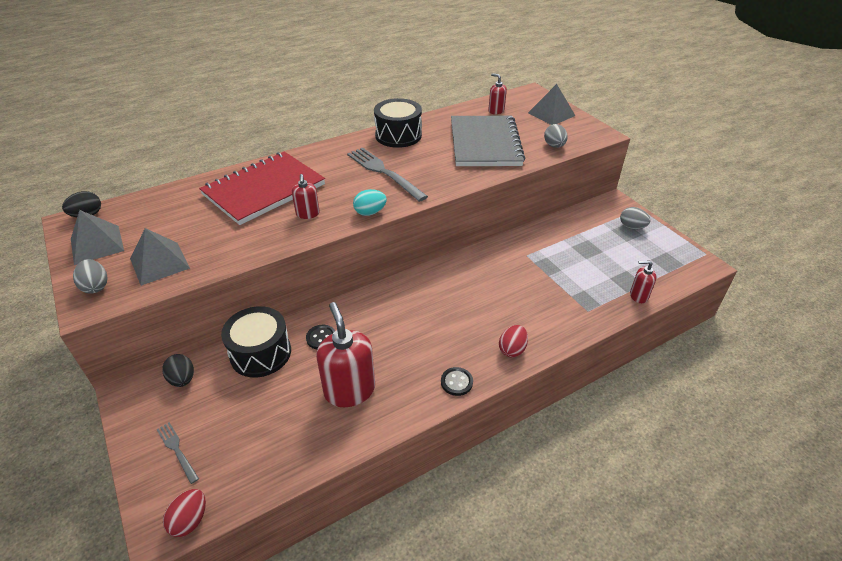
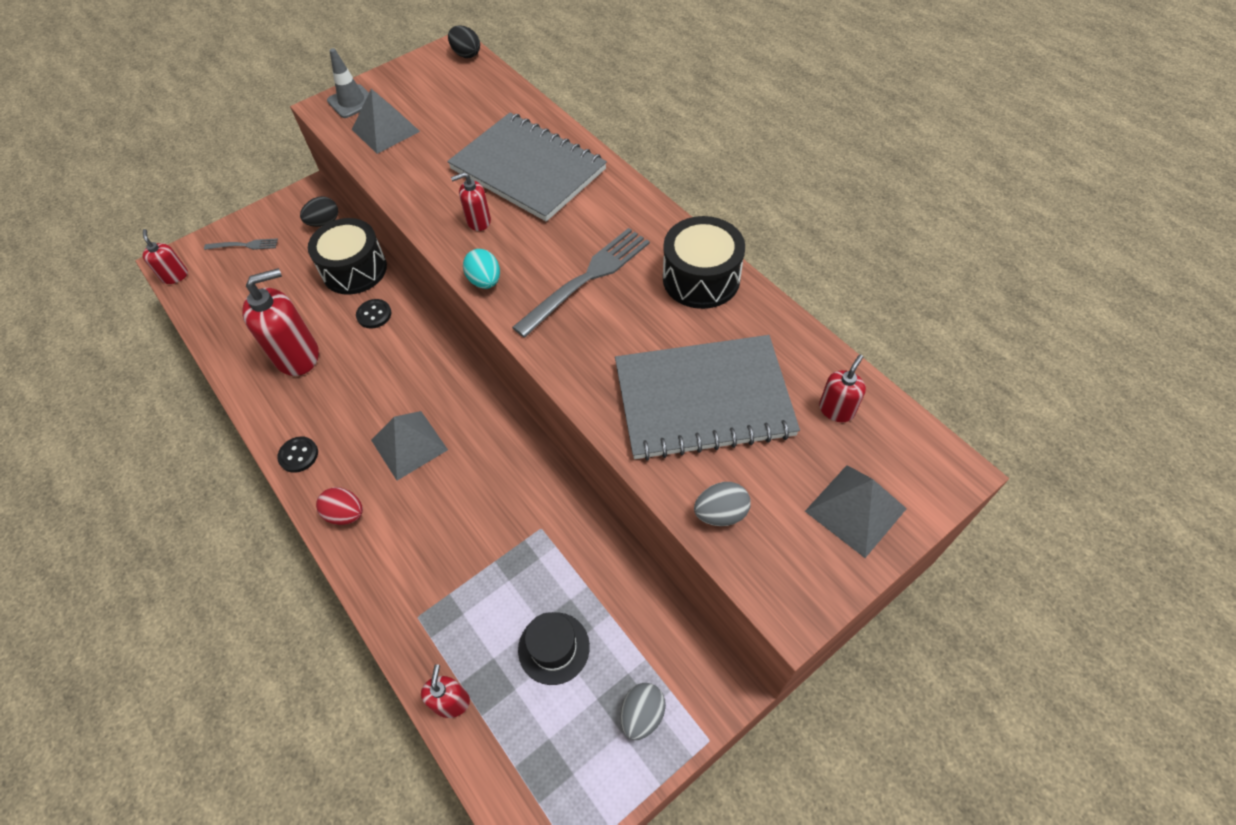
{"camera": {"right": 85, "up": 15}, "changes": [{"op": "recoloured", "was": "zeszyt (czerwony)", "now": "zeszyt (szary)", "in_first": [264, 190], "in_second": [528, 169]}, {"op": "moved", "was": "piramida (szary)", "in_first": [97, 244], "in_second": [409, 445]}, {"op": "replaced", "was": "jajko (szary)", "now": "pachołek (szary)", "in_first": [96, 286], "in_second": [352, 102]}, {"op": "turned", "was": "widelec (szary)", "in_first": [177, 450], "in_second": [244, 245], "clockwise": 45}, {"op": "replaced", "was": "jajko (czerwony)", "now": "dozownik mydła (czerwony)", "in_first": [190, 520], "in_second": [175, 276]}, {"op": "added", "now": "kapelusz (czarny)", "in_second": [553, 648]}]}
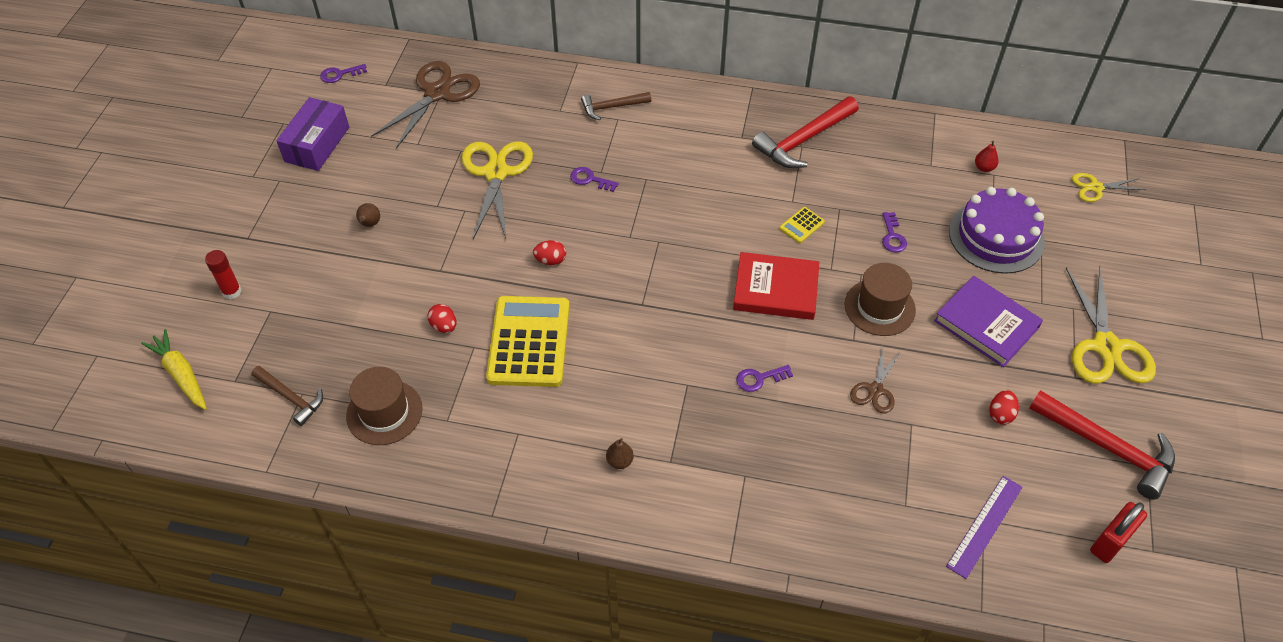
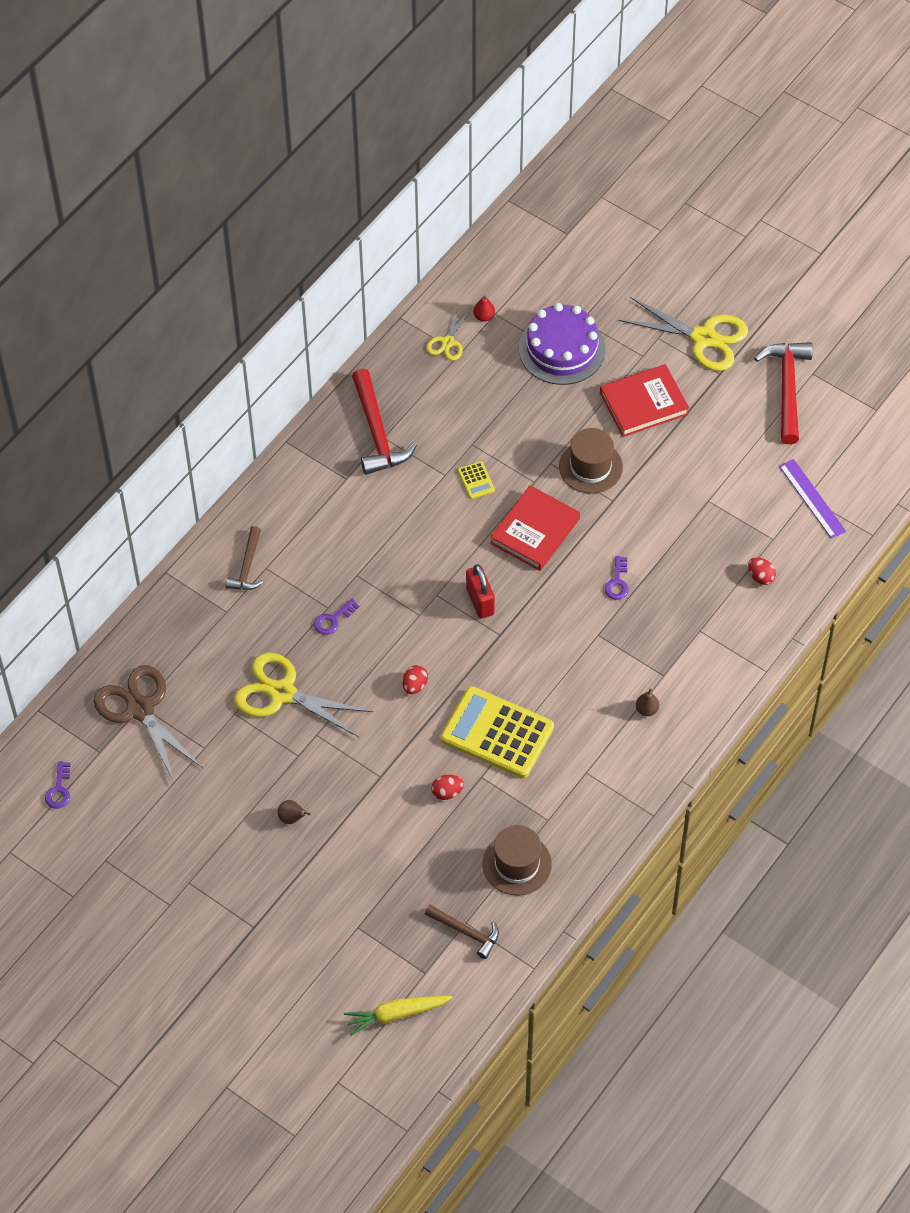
{"camera": {"right": -65, "up": 5}, "changes": [{"op": "removed", "was": "pudełko (fioletowy)", "in_first": [317, 144]}, {"op": "moved", "was": "nożyczki (żółty)", "in_first": [1095, 187], "in_second": [447, 342]}, {"op": "removed", "was": "klucz (fioletowy)", "in_first": [892, 236]}, {"op": "removed", "was": "klej w sztyfcie (czerwony)", "in_first": [232, 291]}, {"op": "recoloured", "was": "książka (fioletowy)", "now": "książka (czerwony)", "in_first": [986, 324], "in_second": [643, 403]}, {"op": "removed", "was": "nożyczki (brązowy)", "in_first": [875, 390]}, {"op": "turned", "was": "młotek (brązowy)", "in_first": [291, 398], "in_second": [466, 932], "clockwise": 60}, {"op": "moved", "was": "jajko (czerwony)", "in_first": [1000, 414], "in_second": [760, 577]}, {"op": "turned", "was": "młotek (czerwony)", "in_first": [1107, 447], "in_second": [787, 389], "clockwise": -60}, {"op": "moved", "was": "kłódka (czerwony)", "in_first": [1110, 542], "in_second": [480, 601]}]}
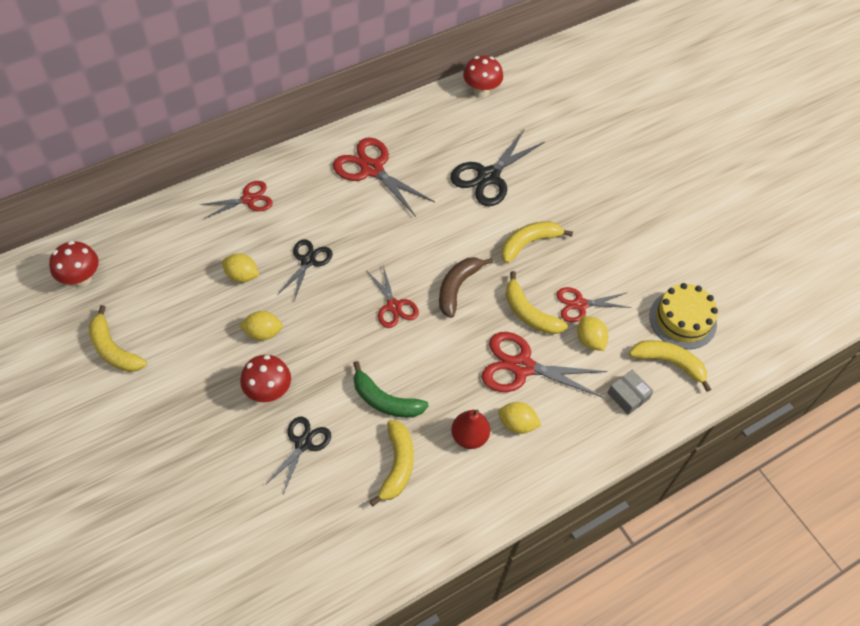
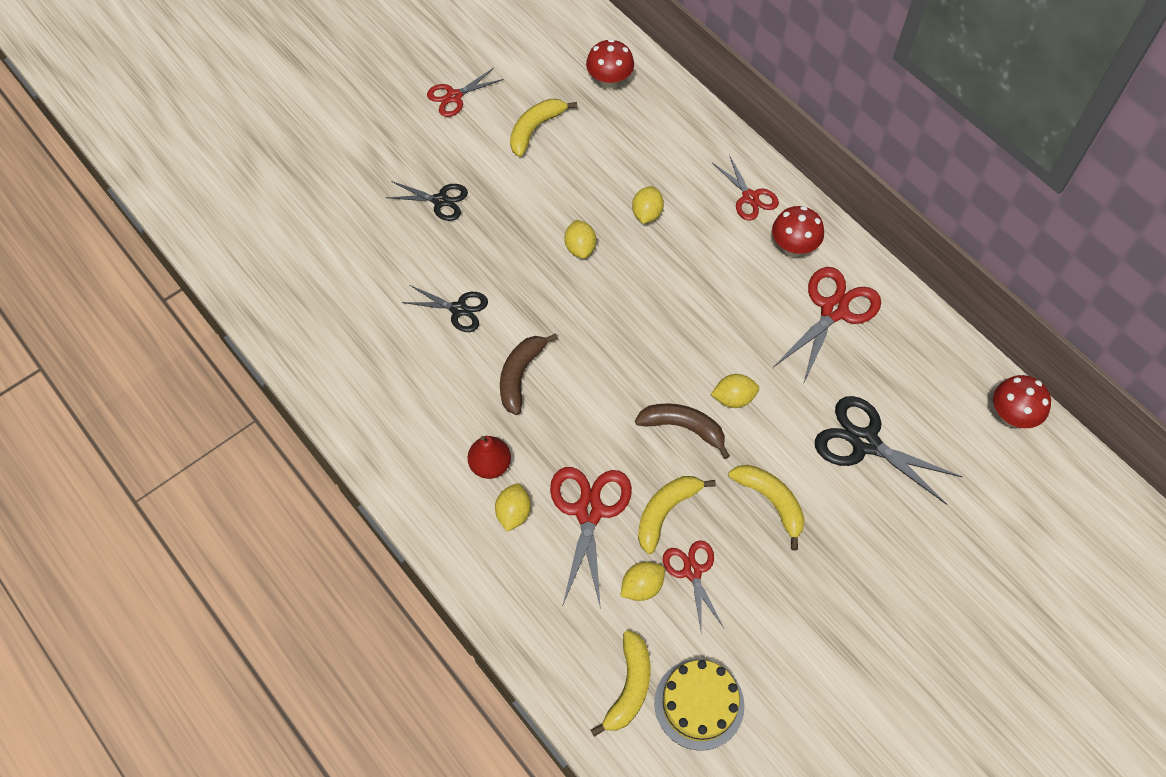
{"camera": {"right": 85, "up": 5}, "changes": [{"op": "moved", "was": "nożyczki (czarny)", "in_first": [308, 261], "in_second": [440, 201]}, {"op": "moved", "was": "nożyczki (czerwony)", "in_first": [393, 306], "in_second": [454, 96]}, {"op": "moved", "was": "grzyb (czerwony)", "in_first": [268, 392], "in_second": [793, 248]}, {"op": "recoloured", "was": "banan (zielony)", "now": "banan (brązowy)", "in_first": [385, 400], "in_second": [520, 375]}, {"op": "removed", "was": "pudełko (szary)", "in_first": [628, 396]}, {"op": "removed", "was": "banan (żółty)", "in_first": [397, 465]}, {"op": "added", "now": "cytryna (żółty)", "in_second": [733, 398]}]}
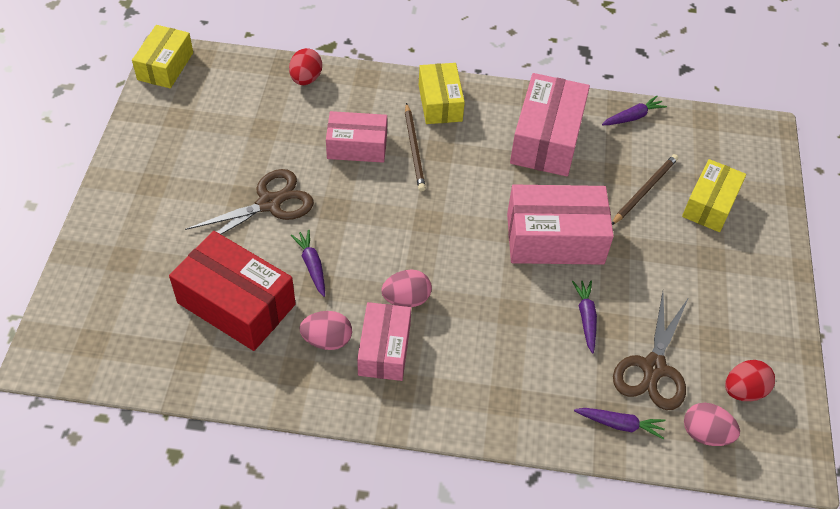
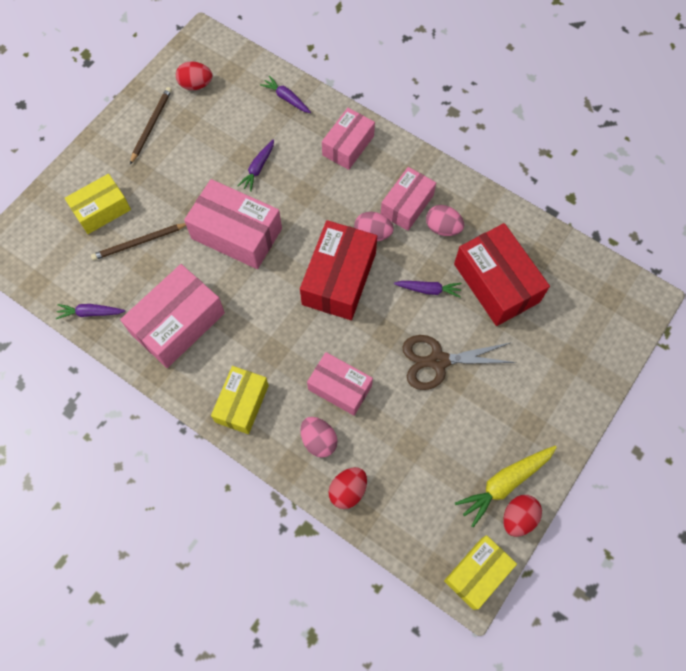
{"camera": {"right": -150, "up": 15}, "changes": [{"op": "moved", "was": "ołówek (brązowy)", "in_first": [414, 149], "in_second": [151, 125]}, {"op": "turned", "was": "marchewka (fioletowy)", "in_first": [312, 266], "in_second": [428, 290], "clockwise": -90}, {"op": "removed", "was": "nożyczki (brązowy)", "in_first": [653, 368]}, {"op": "moved", "was": "jajko (różowy)", "in_first": [705, 434], "in_second": [318, 440]}, {"op": "added", "now": "pudełko (różowy)", "in_second": [348, 145]}, {"op": "added", "now": "pudełko (czerwony)", "in_second": [339, 278]}, {"op": "added", "now": "marchewka (żółty)", "in_second": [505, 483]}, {"op": "added", "now": "jajko (czerwony)", "in_second": [518, 517]}]}
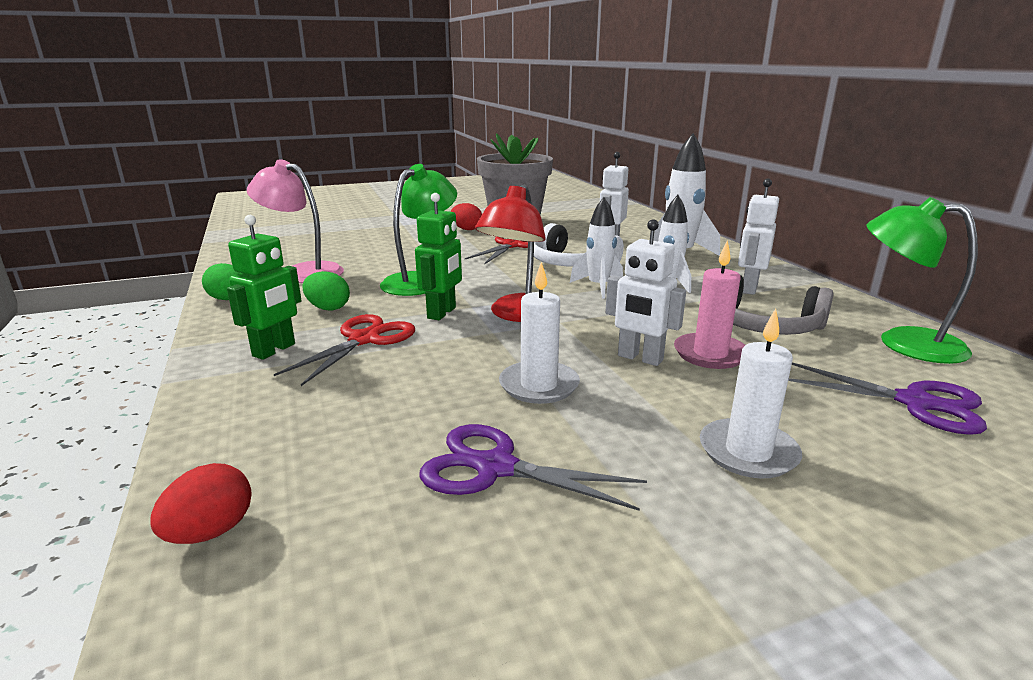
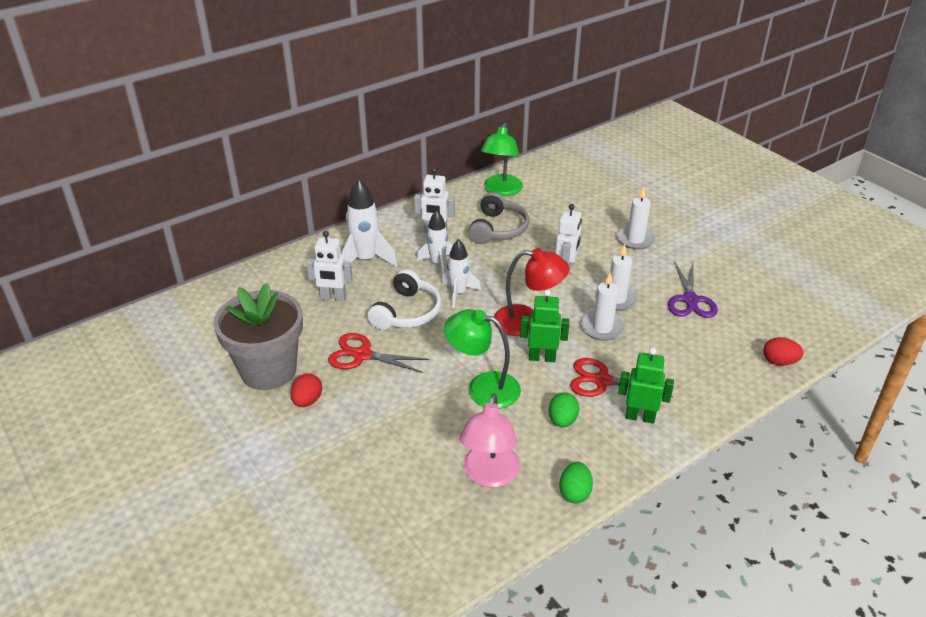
{"camera": {"right": -105, "up": 15}, "changes": [{"op": "removed", "was": "świeca (różowy)", "in_first": [710, 354]}, {"op": "removed", "was": "nożyczki (fioletowy)", "in_first": [915, 403]}, {"op": "added", "now": "świeca (biały)", "in_second": [602, 328]}]}
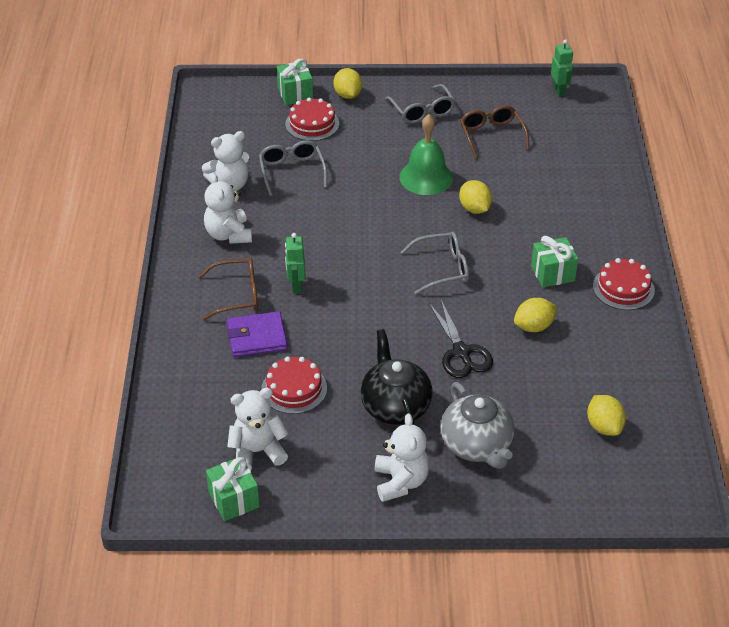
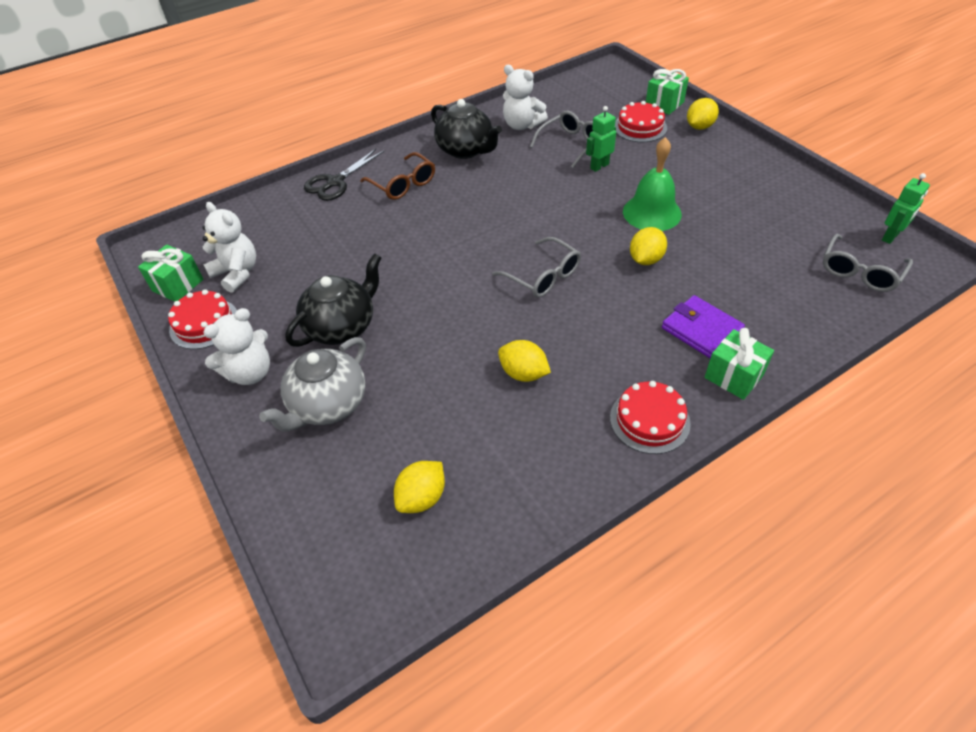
{"camera": {"right": 60, "up": 5}, "changes": [{"op": "moved", "was": "okulary (szary)", "in_first": [422, 111], "in_second": [860, 271]}, {"op": "removed", "was": "okulary (brązowy)", "in_first": [492, 136]}, {"op": "replaced", "was": "miś (biały)", "now": "imbryk (czarny)", "in_first": [228, 235], "in_second": [466, 150]}, {"op": "moved", "was": "robot (zielony)", "in_first": [296, 286], "in_second": [599, 166]}, {"op": "moved", "was": "prezent (zielony)", "in_first": [552, 273], "in_second": [733, 376]}, {"op": "moved", "was": "nożyczki (czarny)", "in_first": [461, 352], "in_second": [335, 182]}, {"op": "moved", "was": "portfel (fioletowy)", "in_first": [257, 337], "in_second": [701, 330]}, {"op": "moved", "was": "tort (czerwony)", "in_first": [294, 389], "in_second": [204, 323]}]}
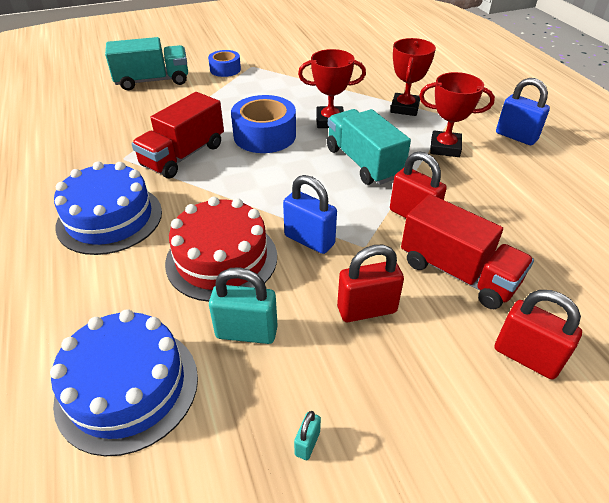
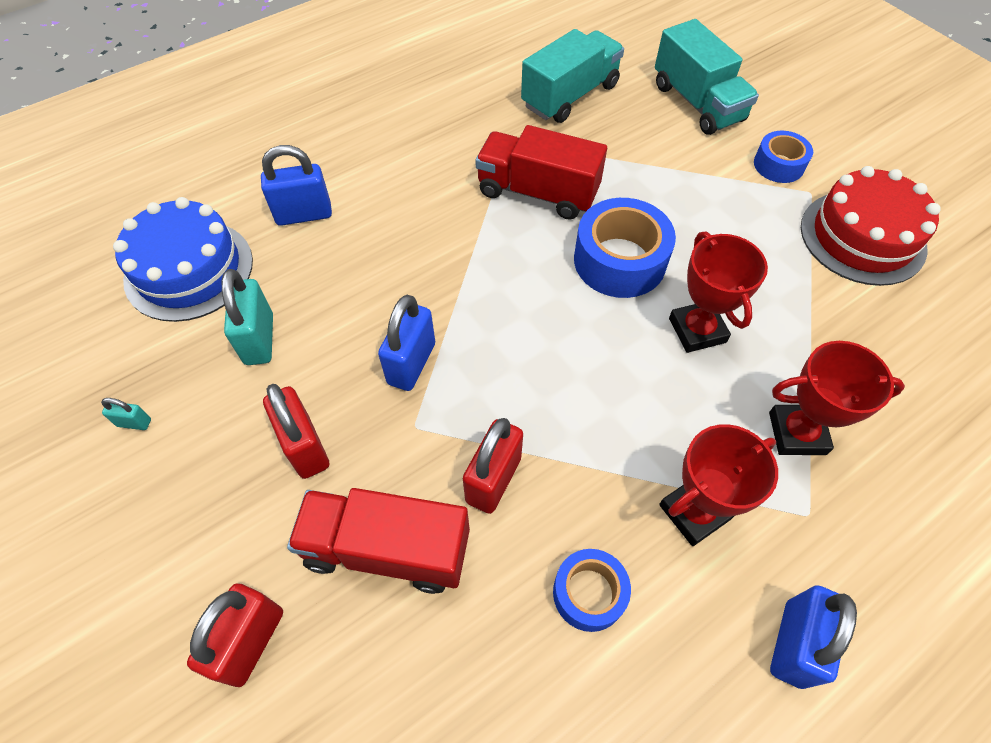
{"camera": {"right": 75, "up": 15}, "changes": [{"op": "turned", "was": "puchar (czerwony)", "in_first": [445, 148], "in_second": [694, 512], "clockwise": 60}, {"op": "moved", "was": "ciężarówka (turkusowy)", "in_first": [363, 163], "in_second": [570, 96]}, {"op": "removed", "was": "tort (niebieski)", "in_first": [110, 218]}, {"op": "turned", "was": "ciężarówka (czerwony)", "in_first": [458, 272], "in_second": [387, 549], "clockwise": 75}, {"op": "moved", "was": "tort (czerwony)", "in_first": [221, 259], "in_second": [862, 237]}, {"op": "added", "now": "kłódka (niebieski)", "in_second": [304, 214]}, {"op": "added", "now": "taśma klejąca (niebieski)", "in_second": [589, 593]}]}
